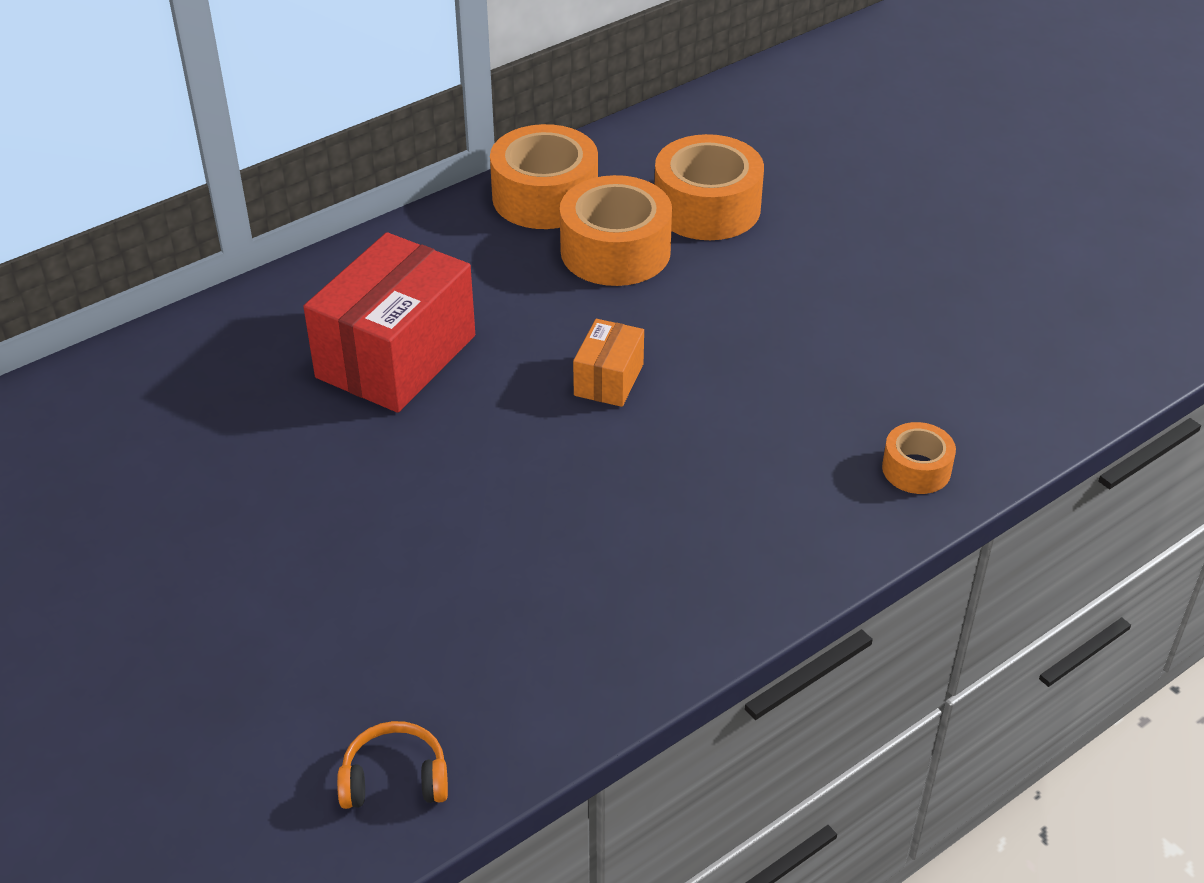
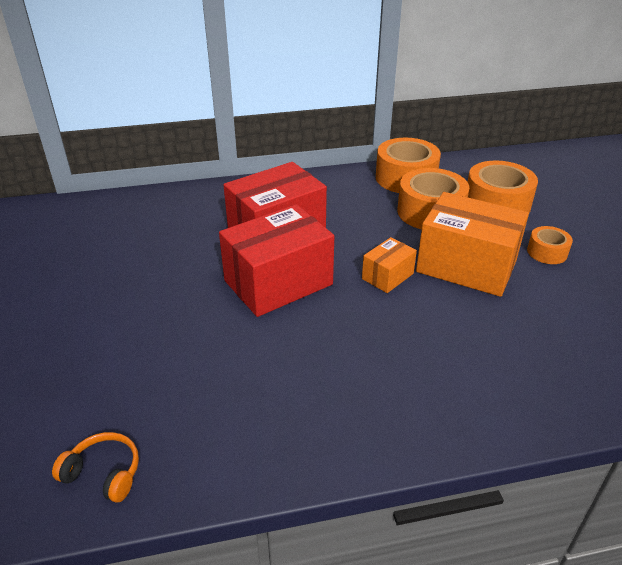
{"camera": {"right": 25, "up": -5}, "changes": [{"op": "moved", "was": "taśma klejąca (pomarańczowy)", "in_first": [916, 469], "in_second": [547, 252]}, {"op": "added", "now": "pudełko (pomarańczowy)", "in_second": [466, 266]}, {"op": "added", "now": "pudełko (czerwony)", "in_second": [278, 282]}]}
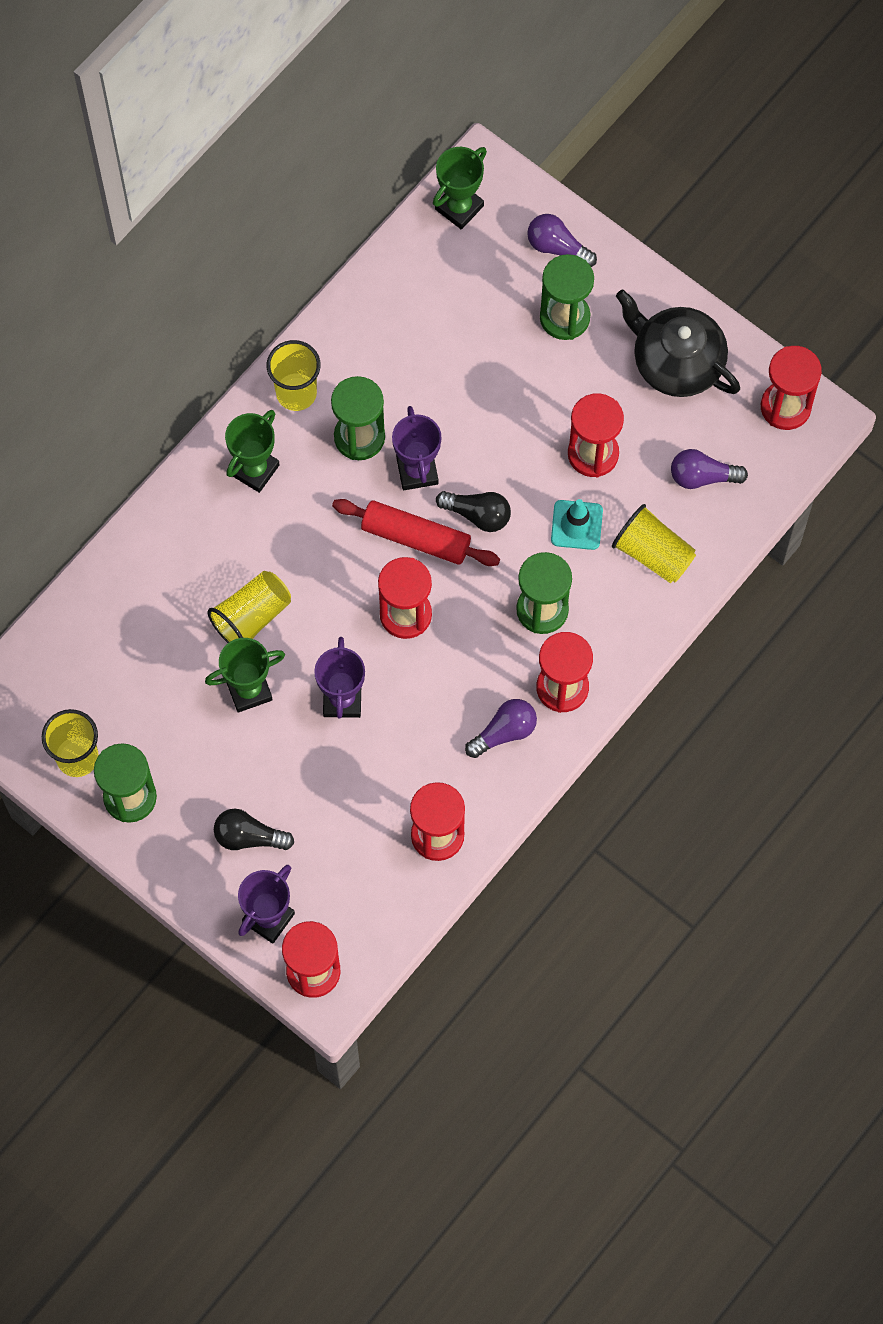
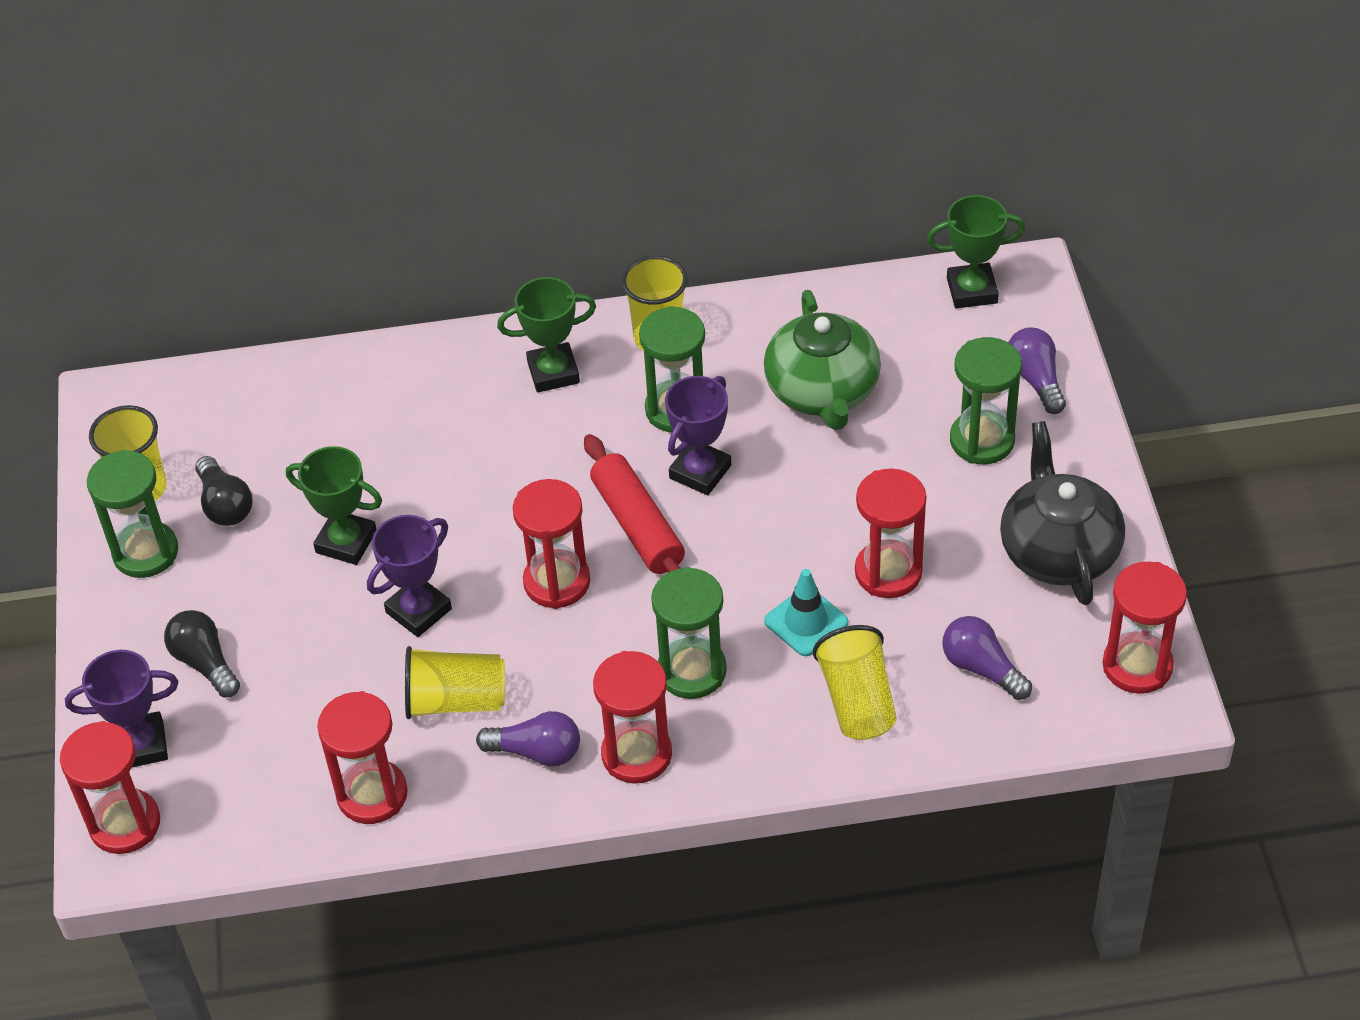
{"camera": {"right": 45, "up": -20}, "changes": [{"op": "moved", "was": "żarówka (czarny)", "in_first": [477, 515], "in_second": [225, 505]}, {"op": "moved", "was": "szklanka (żółty)", "in_first": [252, 617], "in_second": [456, 700]}, {"op": "added", "now": "imbryk (zielony)", "in_second": [822, 391]}]}
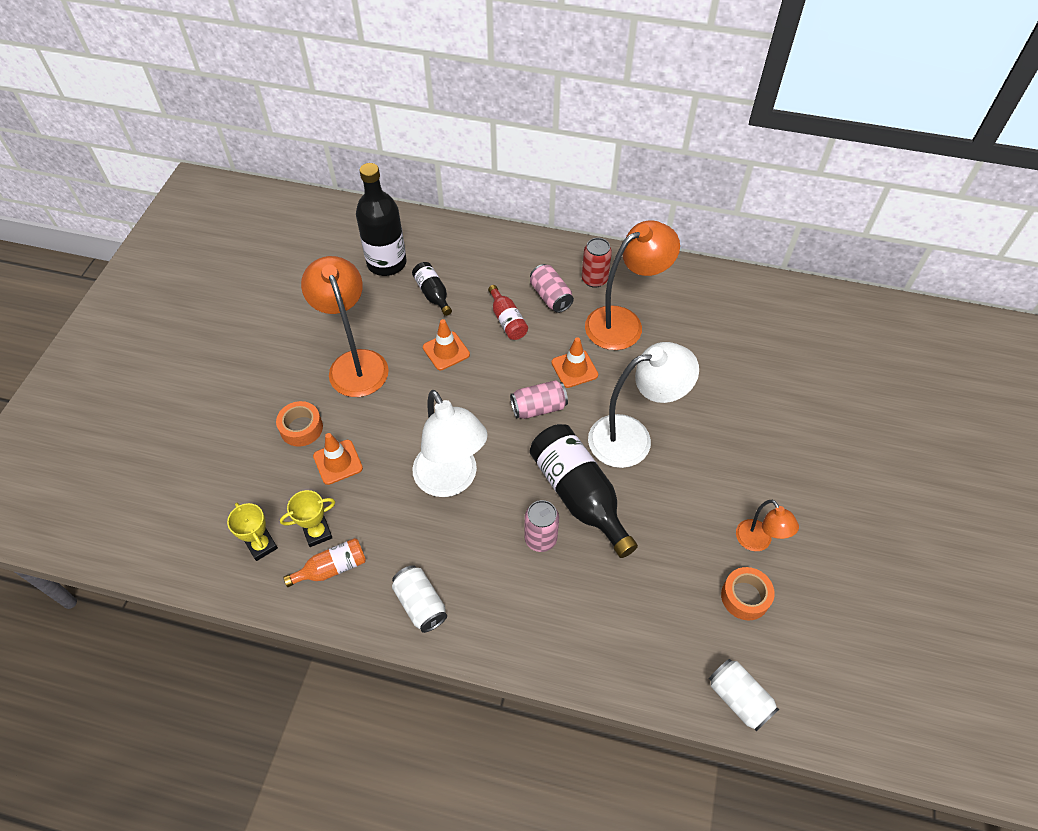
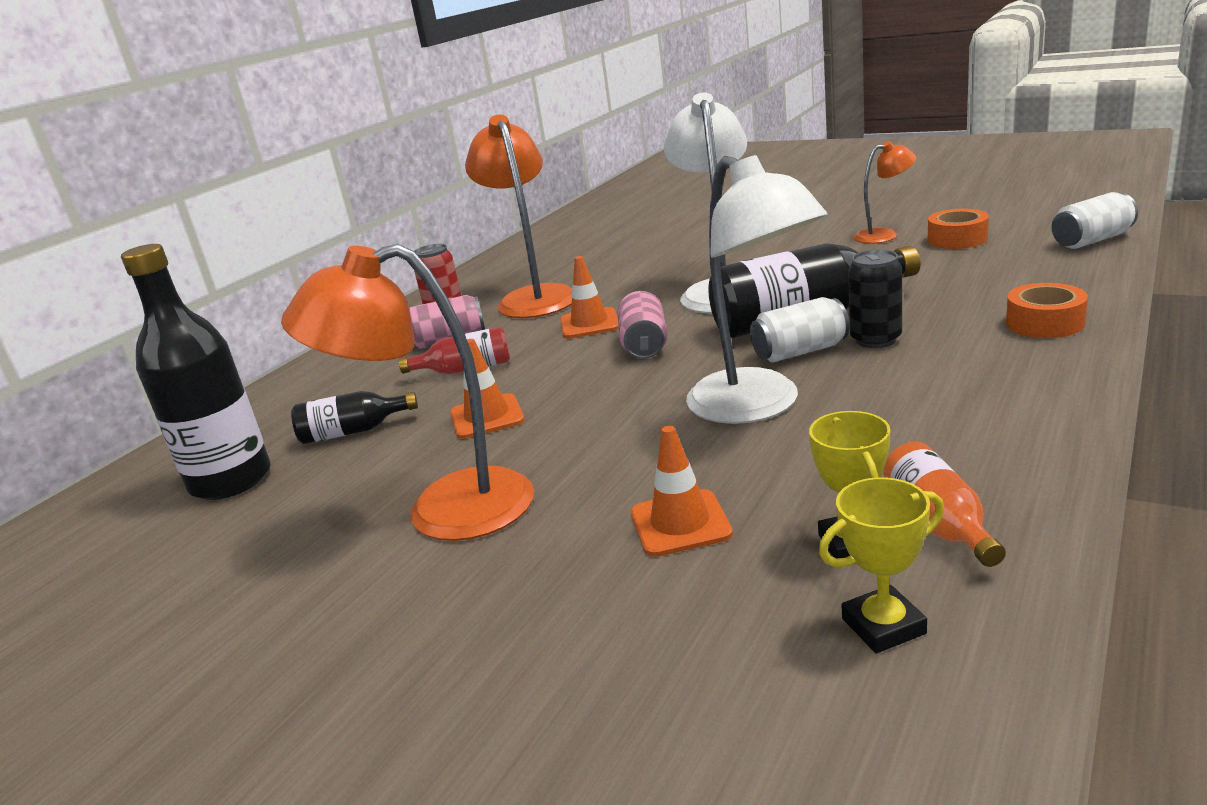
{"camera": {"right": -70, "up": -30}, "changes": [{"op": "turned", "was": "lampka (biały)", "in_first": [451, 481], "in_second": [757, 406], "clockwise": 75}, {"op": "moved", "was": "taśma klejąca (pomarańczowy)", "in_first": [301, 428], "in_second": [1044, 323]}, {"op": "recoloured", "was": "puszka (różowy)", "now": "puszka (czarny)", "in_first": [540, 539], "in_second": [875, 340]}, {"op": "moved", "was": "puszka (biały)", "in_first": [420, 604], "in_second": [800, 351]}]}
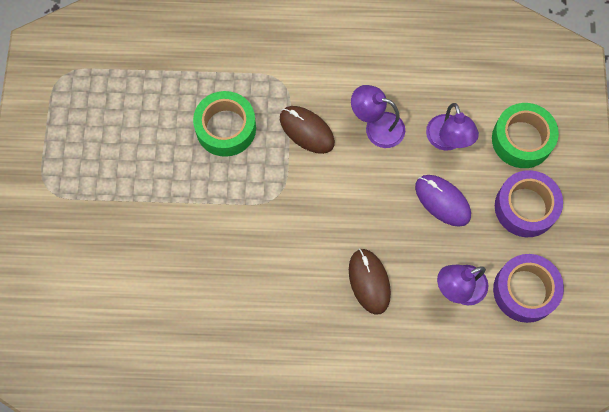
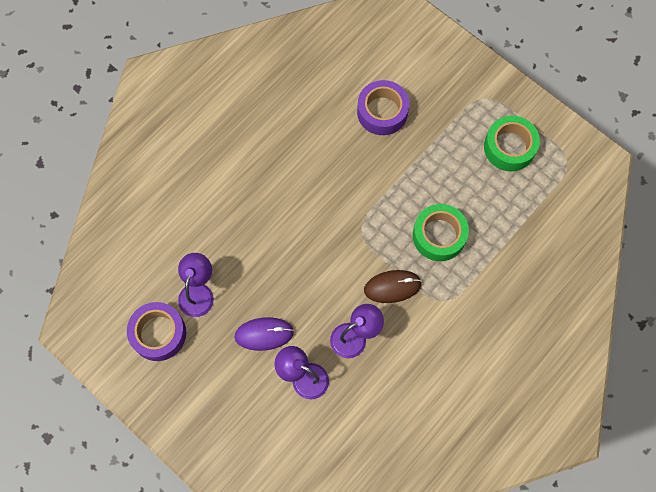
{"camera": {"right": 130, "up": 0}, "changes": [{"op": "moved", "was": "taśma klejąca (zielony)", "in_first": [522, 140], "in_second": [509, 147]}, {"op": "moved", "was": "taśma klejąca (fioletowy)", "in_first": [525, 207], "in_second": [382, 112]}, {"op": "removed", "was": "myszka (brązowy)", "in_first": [369, 282]}]}
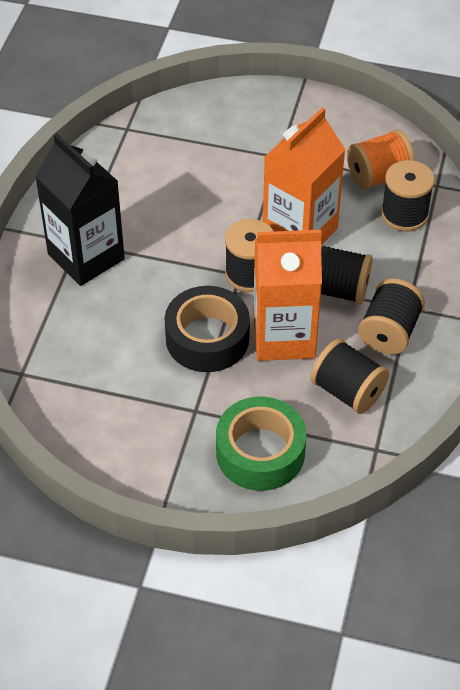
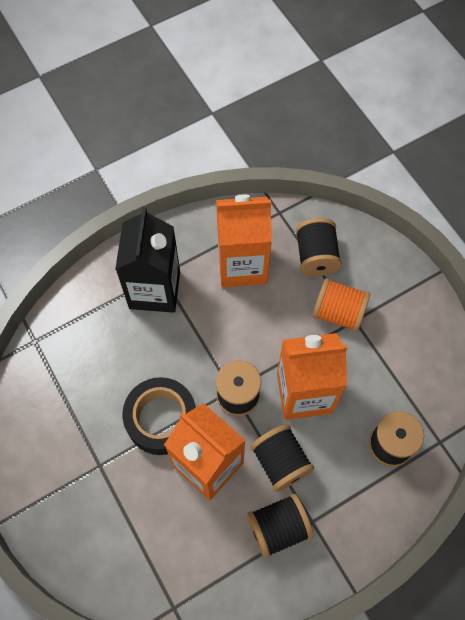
{"camera": {"right": 45, "up": 15}, "changes": [{"op": "moved", "was": "szpulka (pomarańczowy)", "in_first": [378, 176], "in_second": [338, 312]}, {"op": "moved", "was": "szpulka (czarny)", "in_first": [347, 391], "in_second": [316, 256]}, {"op": "removed", "was": "taśma klejąca (zielony)", "in_first": [260, 452]}, {"op": "added", "now": "karton mleka (pomarańczowy)", "in_second": [242, 265]}]}
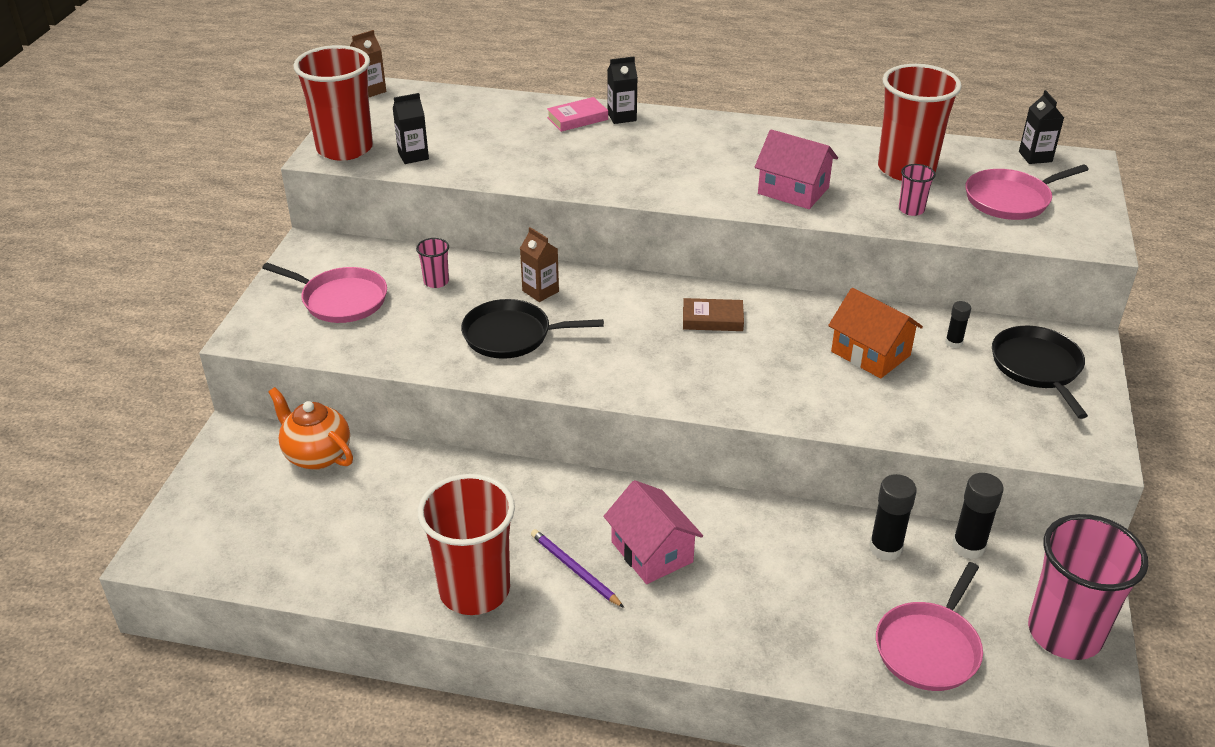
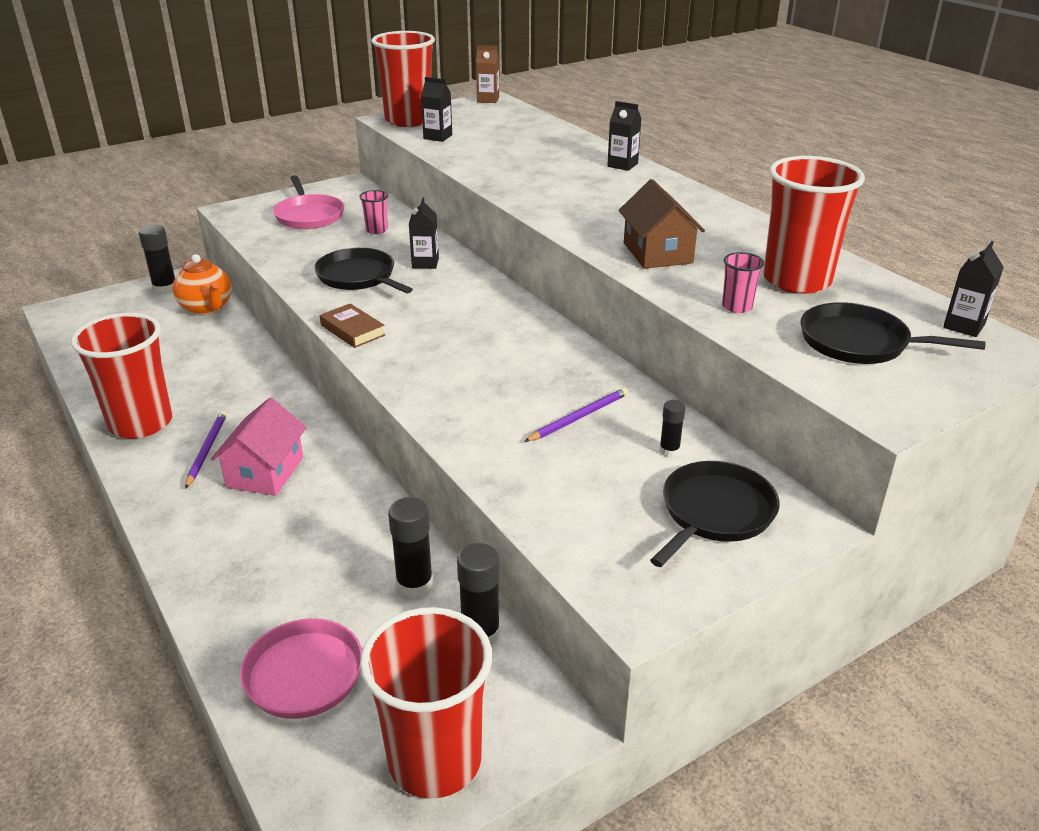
{"camera": {"right": 45, "up": -5}, "changes": [{"op": "removed", "was": "książka (różowy)", "in_first": [577, 118]}, {"op": "recoloured", "was": "domek (różowy)", "now": "domek (brązowy)", "in_first": [793, 190], "in_second": [657, 253]}, {"op": "recoloured", "was": "patelnia (różowy)", "now": "patelnia (czarny)", "in_first": [1010, 199], "in_second": [859, 342]}, {"op": "recoloured", "was": "karton mleka (brązowy)", "now": "karton mleka (czarny)", "in_first": [540, 291], "in_second": [425, 263]}, {"op": "replaced", "was": "domek (pomarańczowy)", "now": "ołówek (fioletowy)", "in_first": [870, 353], "in_second": [579, 417]}, {"op": "moved", "was": "książka (brązowy)", "in_first": [712, 319], "in_second": [352, 330]}, {"op": "turned", "was": "imbryk (pomarańczowy)", "in_first": [317, 455], "in_second": [207, 308], "clockwise": 150}, {"op": "recoloured", "was": "szklanka (różowy)", "now": "szklanka (czerwony)", "in_first": [1065, 633], "in_second": [435, 760]}, {"op": "added", "now": "klej w sztyfcie (czarny)", "in_second": [165, 289]}]}
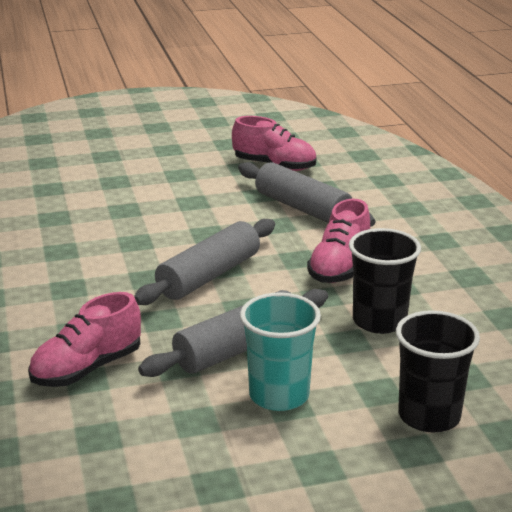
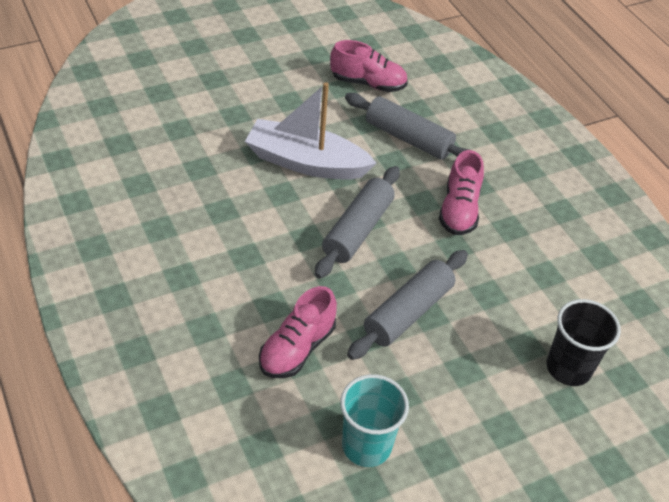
{"camera": {"right": -15, "up": 20}, "changes": [{"op": "removed", "was": "szklanka (czarny)", "in_first": [379, 321]}, {"op": "moved", "was": "szklanka (turkusowy)", "in_first": [279, 395], "in_second": [366, 445]}, {"op": "added", "now": "łódka (biały)", "in_second": [306, 162]}]}
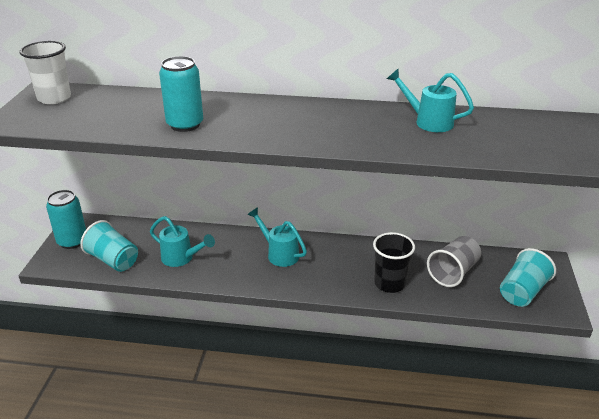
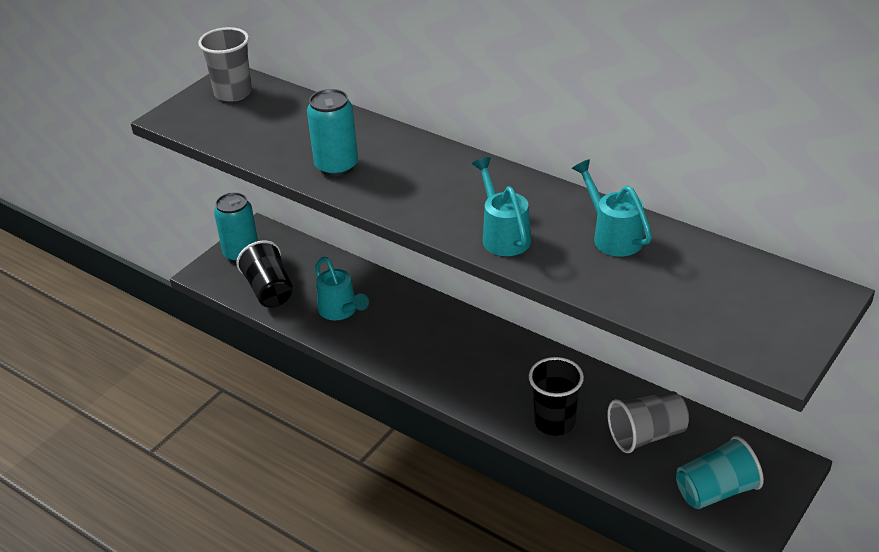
{"camera": {"right": 30, "up": 5}, "changes": [{"op": "recoloured", "was": "szklanka (biały)", "now": "szklanka (szary)", "in_first": [54, 98], "in_second": [233, 93]}, {"op": "moved", "was": "konewka (turkusowy)", "in_first": [279, 254], "in_second": [503, 235]}, {"op": "recoloured", "was": "szklanka (turkusowy)", "now": "szklanka (czarny)", "in_first": [113, 260], "in_second": [269, 290]}]}
